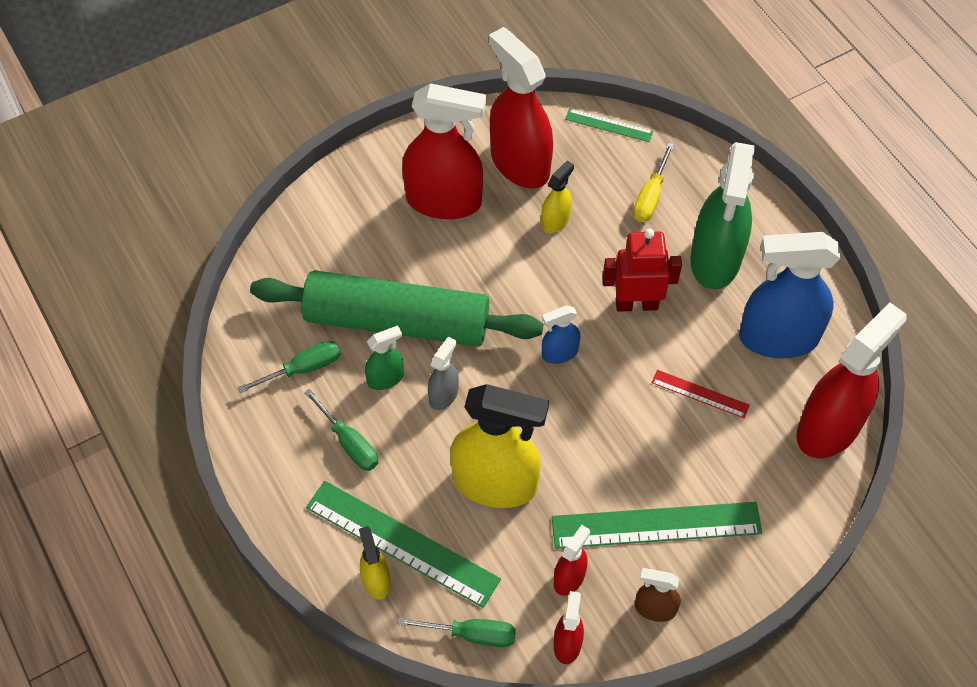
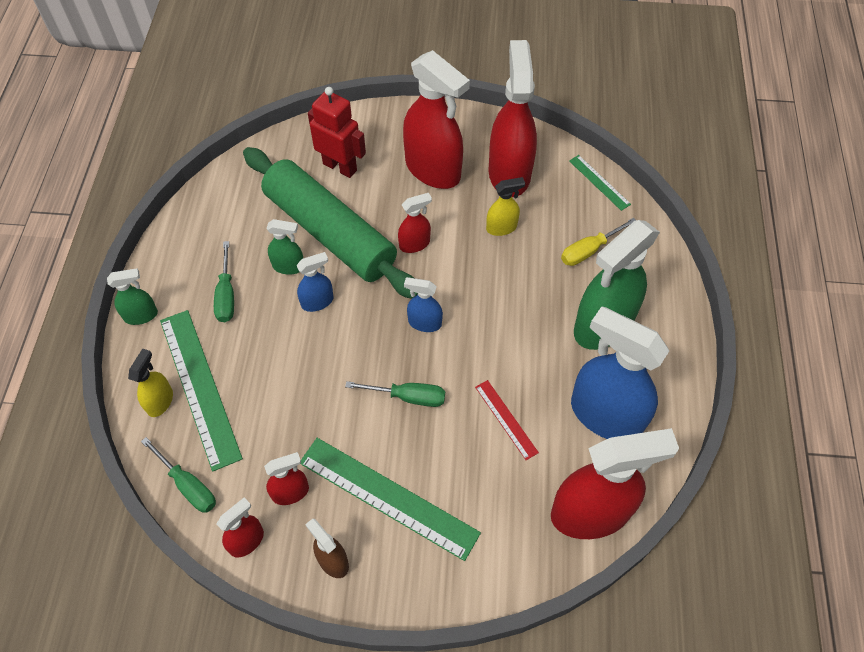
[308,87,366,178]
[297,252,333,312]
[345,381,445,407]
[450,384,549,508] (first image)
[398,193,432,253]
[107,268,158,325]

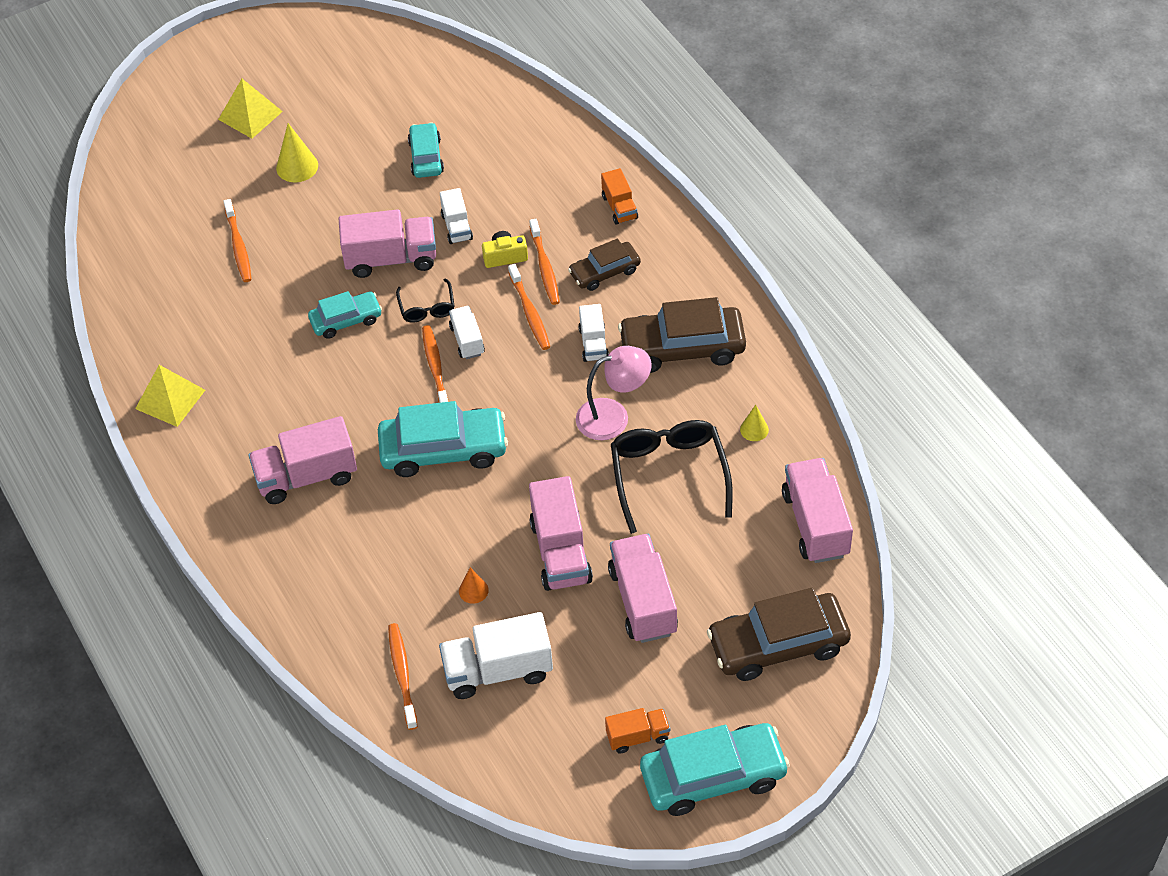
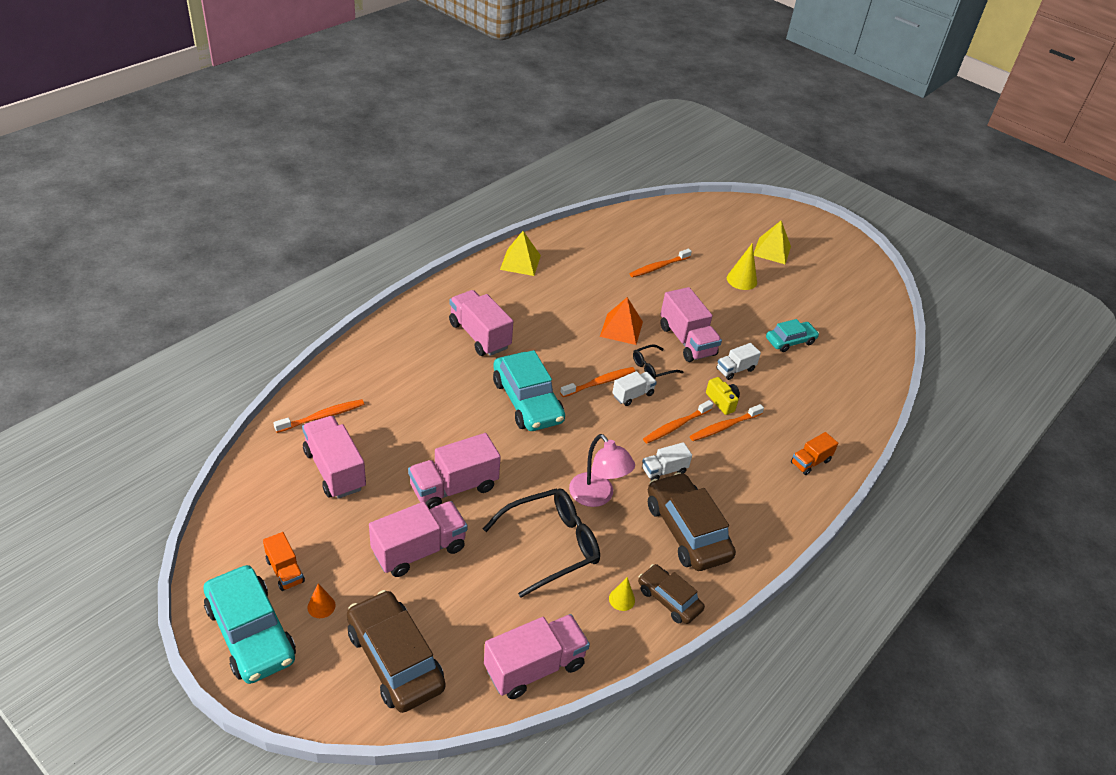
[638,564,705,624]
[600,297,643,345]
[307,583,336,618]
[302,416,366,499]

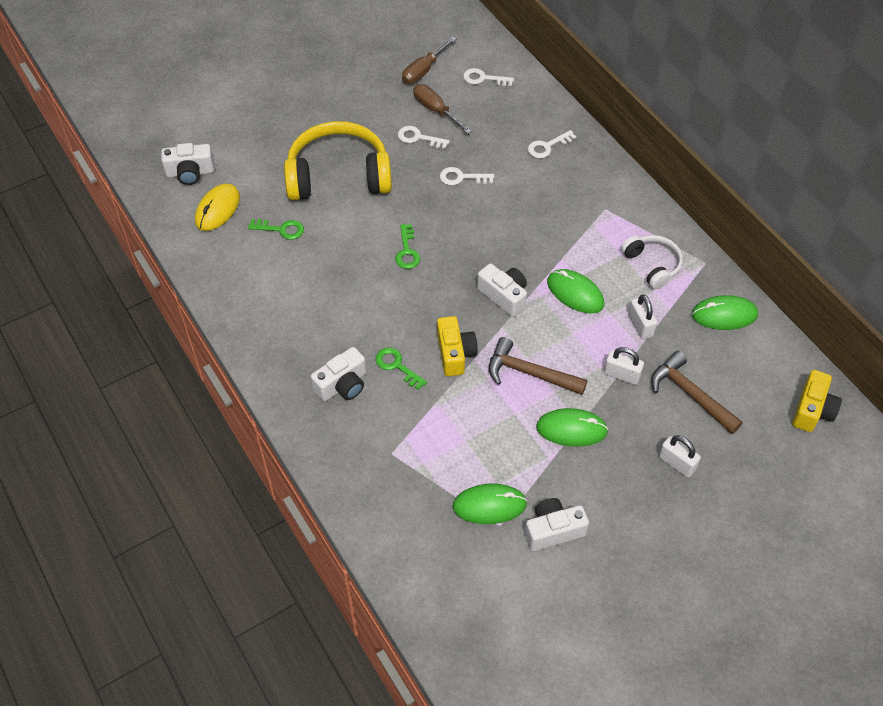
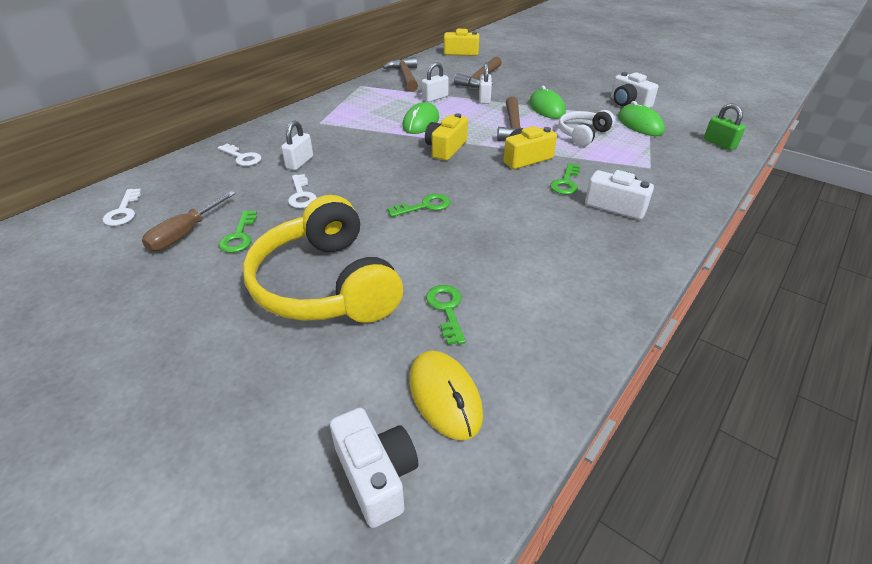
[402,37,457,84] (first image)
[219,210,257,253]
[409,350,483,440]
[558,110,615,146]
[425,113,468,161]
[383,57,418,92]
[281,120,313,170]
[704,103,746,150]

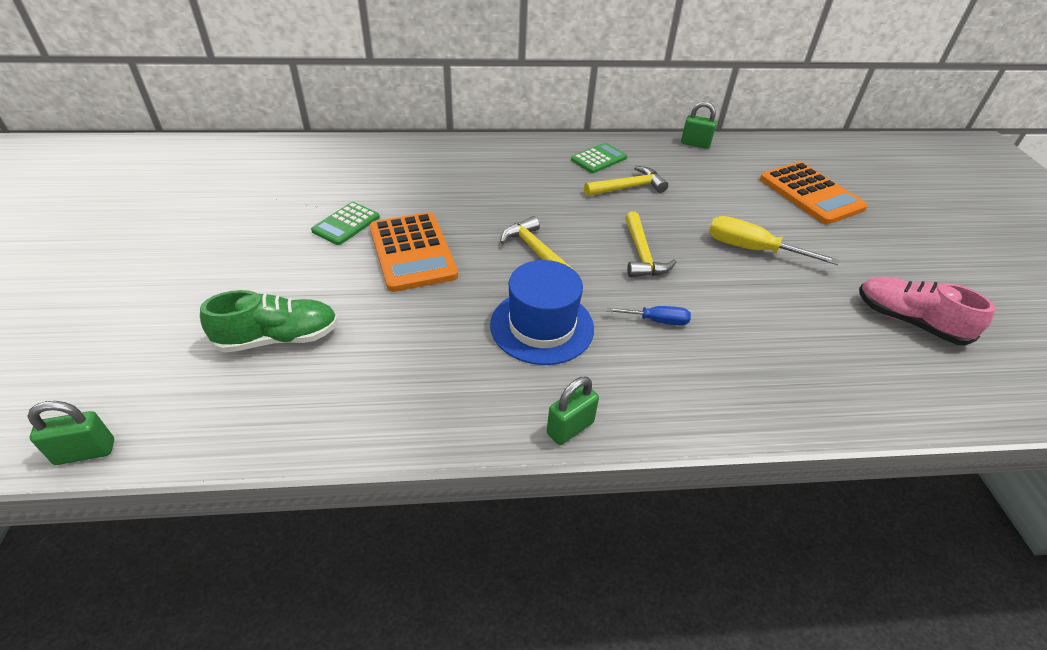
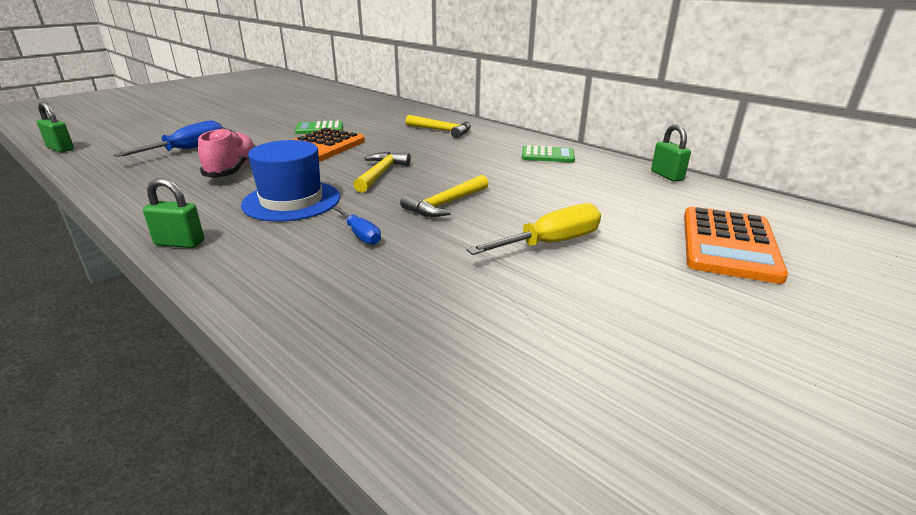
[406,115,471,138]
[467,203,601,255]
[198,128,256,178]
[113,120,223,157]

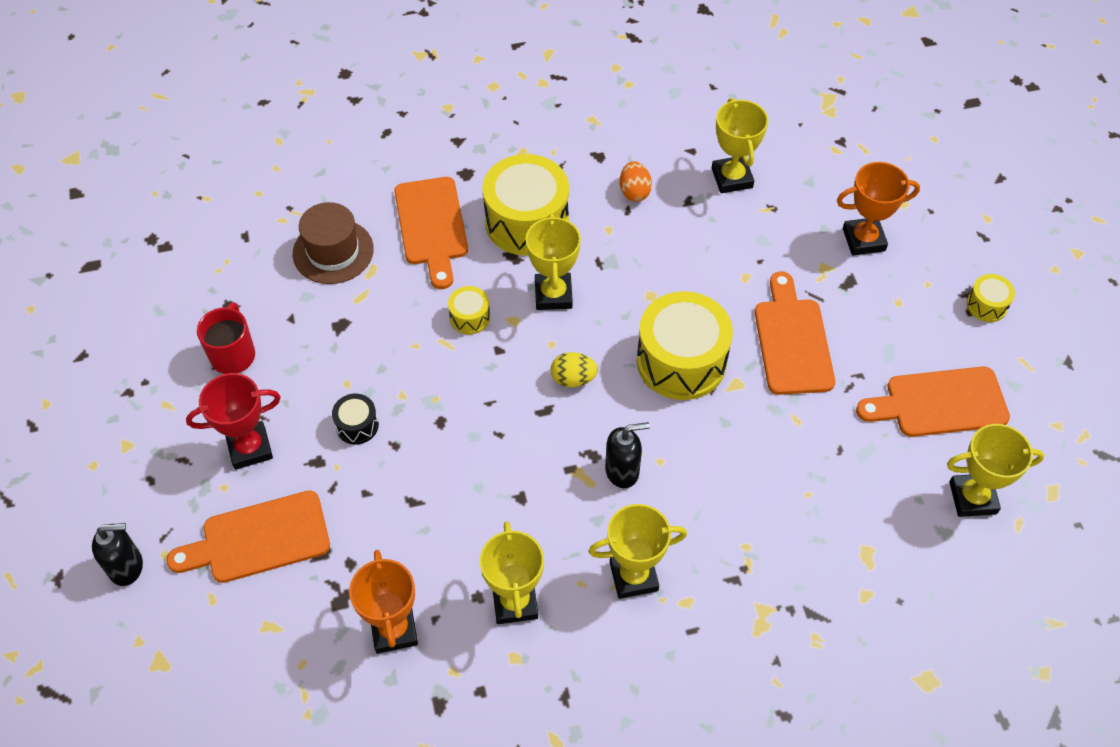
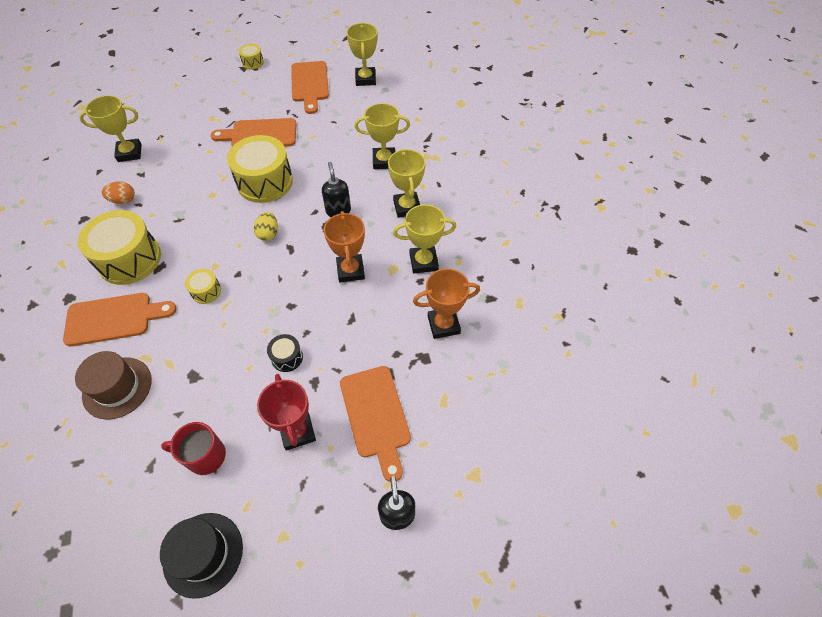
[324,211,365,282]
[355,103,410,169]
[160,513,243,599]

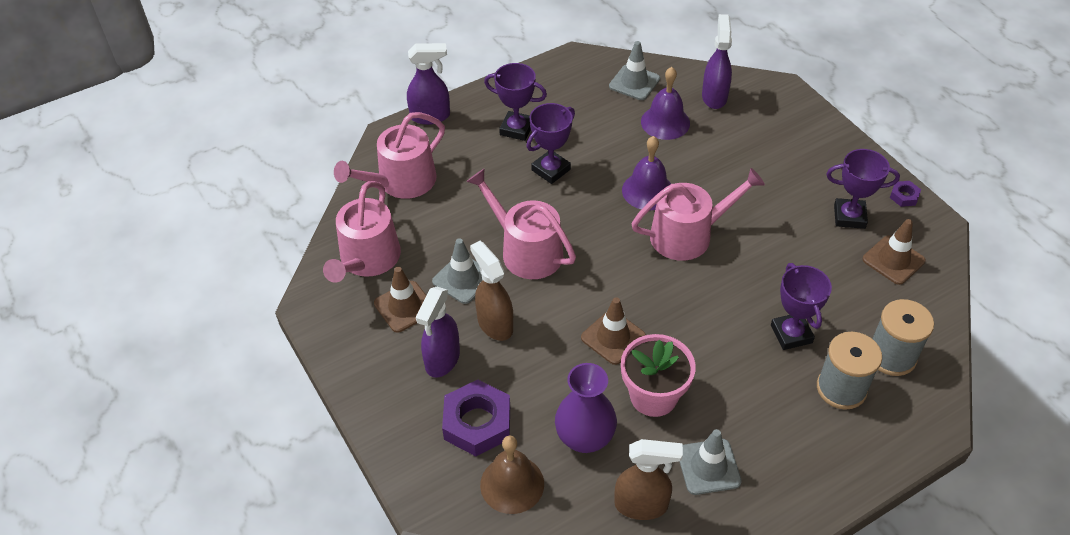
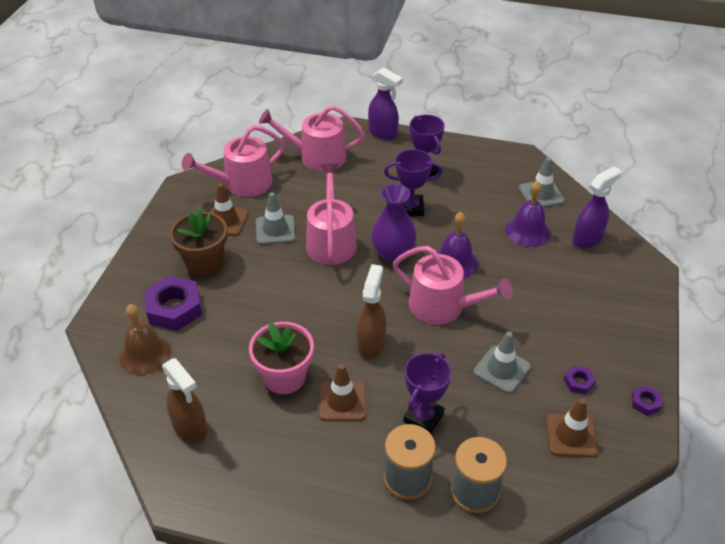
[564,366,596,394]
[357,264,386,359]
[170,209,228,276]
[319,364,366,421]
[371,184,417,262]
[473,332,531,393]

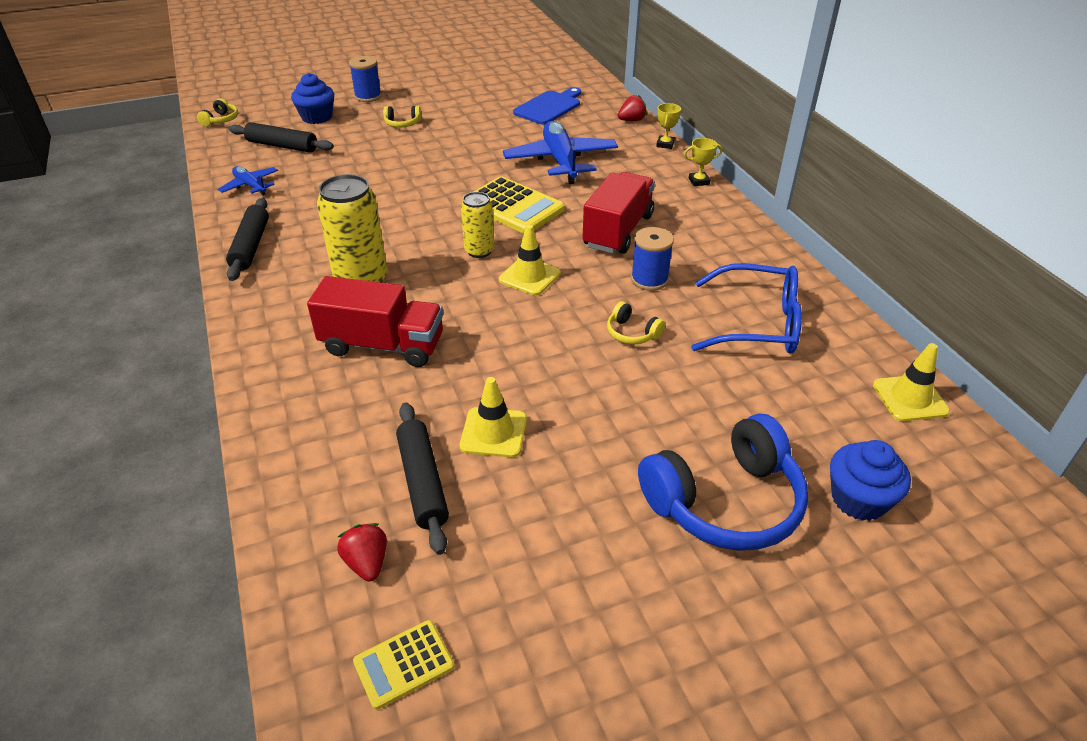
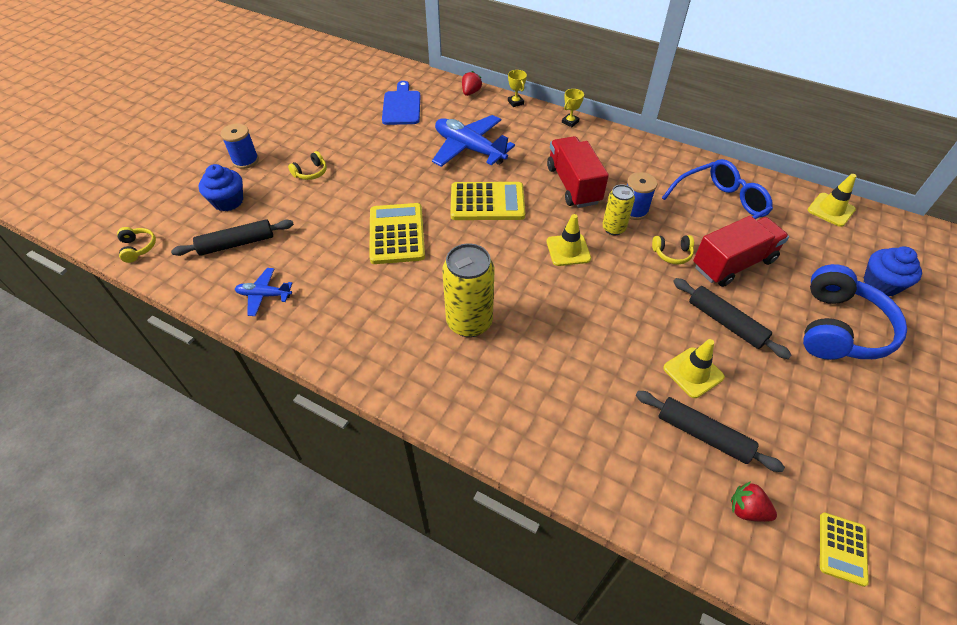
[602,184,635,235]
[673,278,792,359]
[693,216,789,287]
[369,203,425,264]

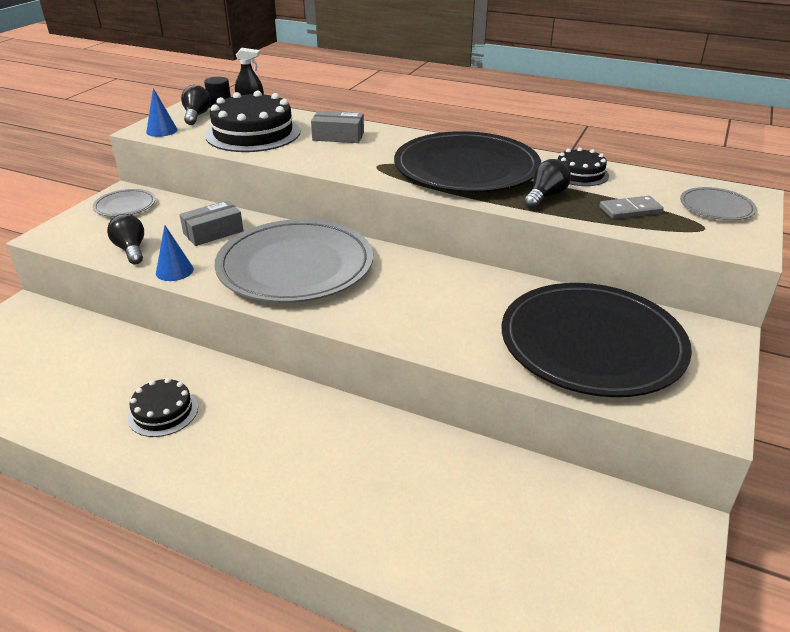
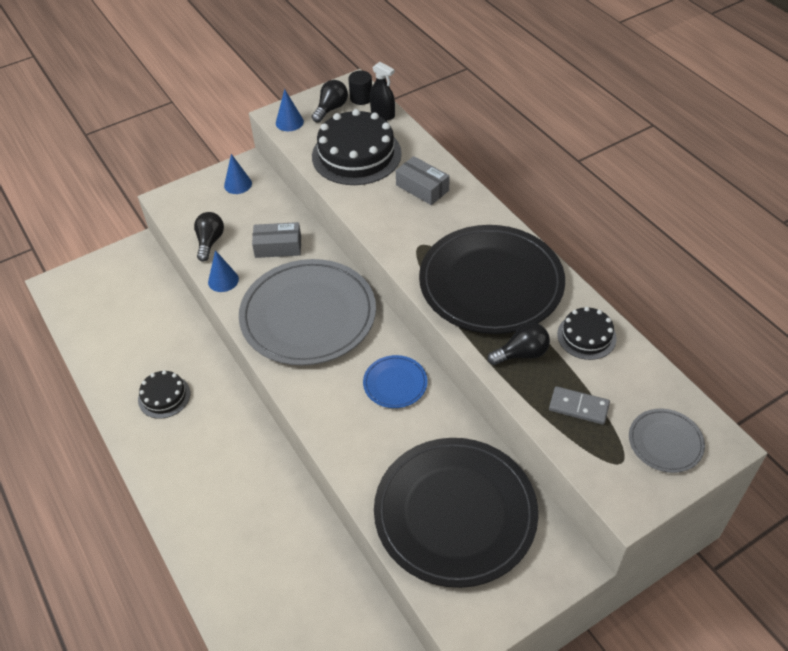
[224,154,252,194]
[363,355,428,408]

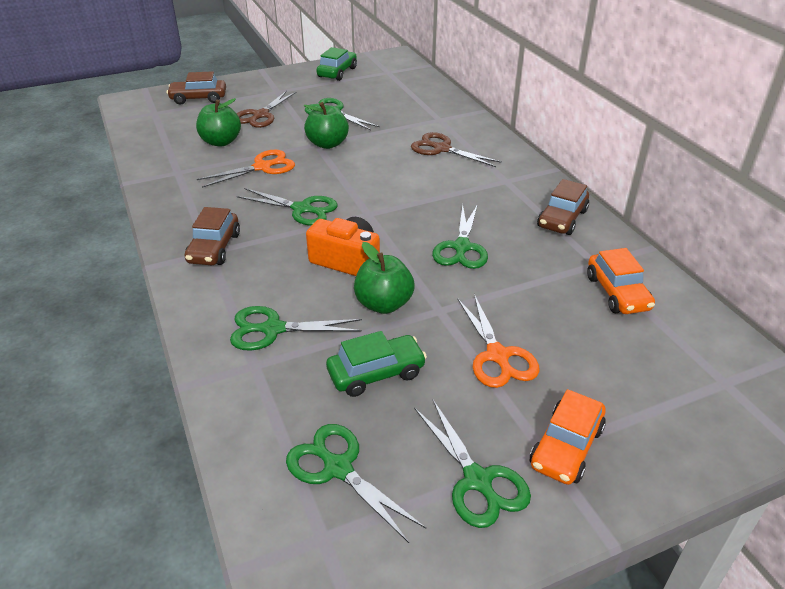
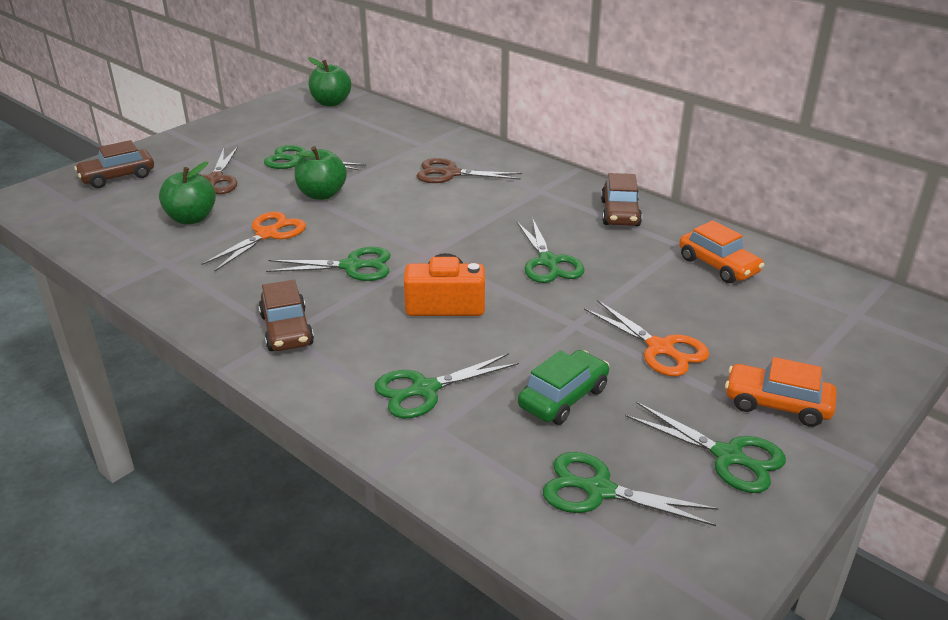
[316,47,357,81] (first image)
[308,57,351,106]
[725,357,837,427]

